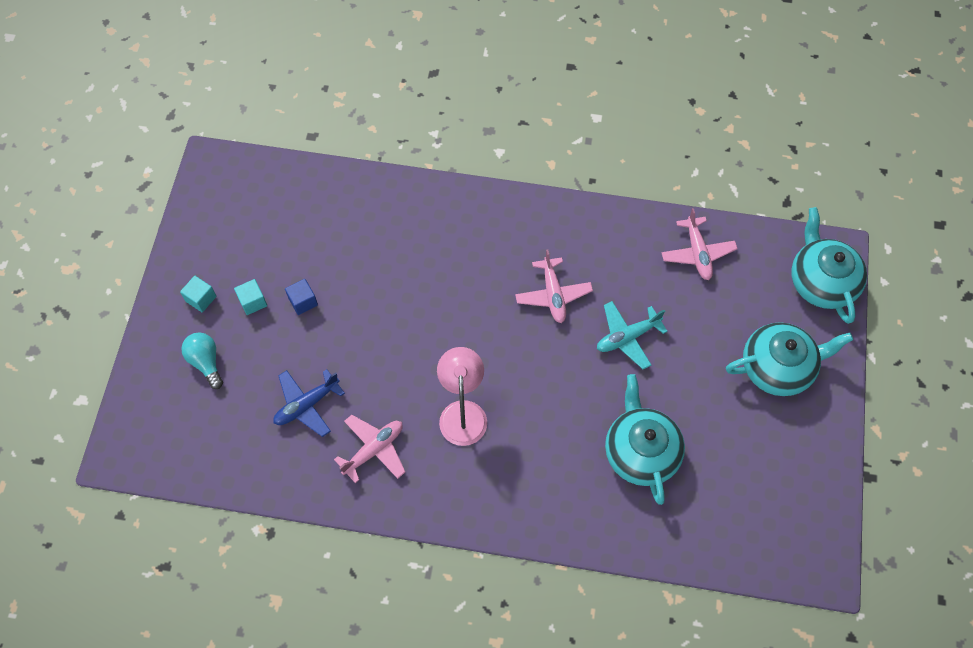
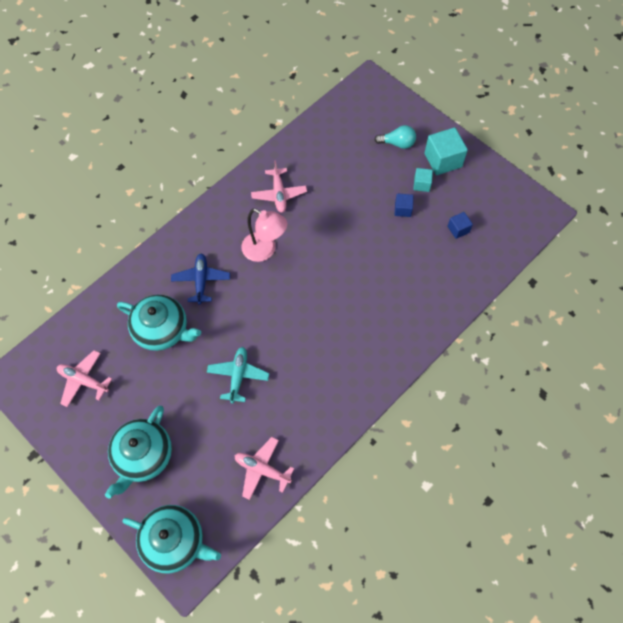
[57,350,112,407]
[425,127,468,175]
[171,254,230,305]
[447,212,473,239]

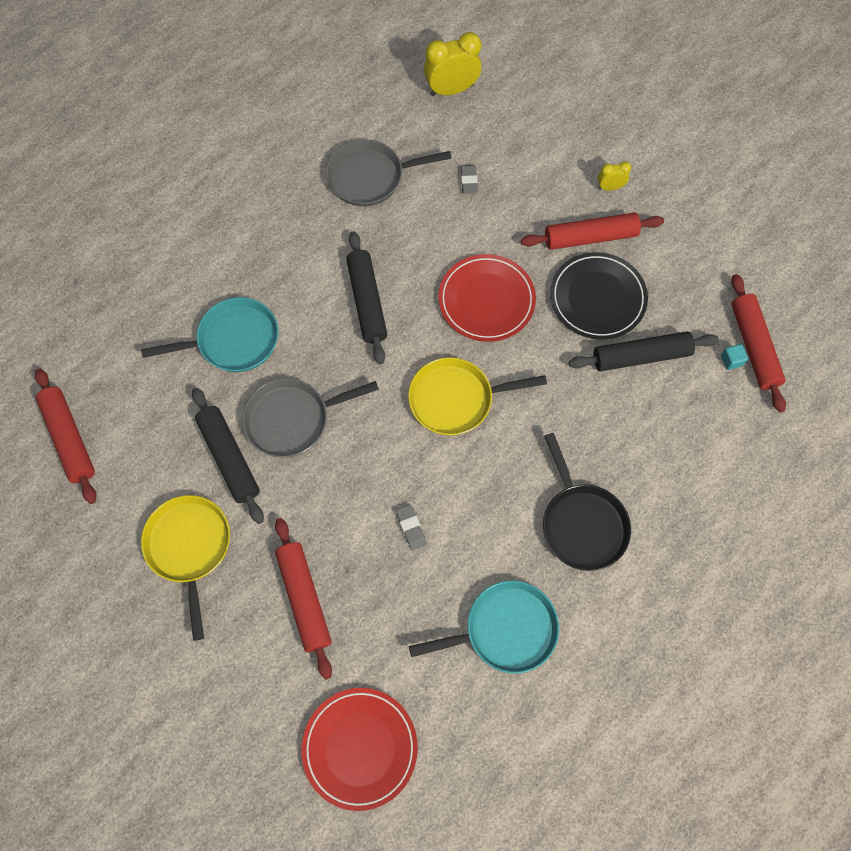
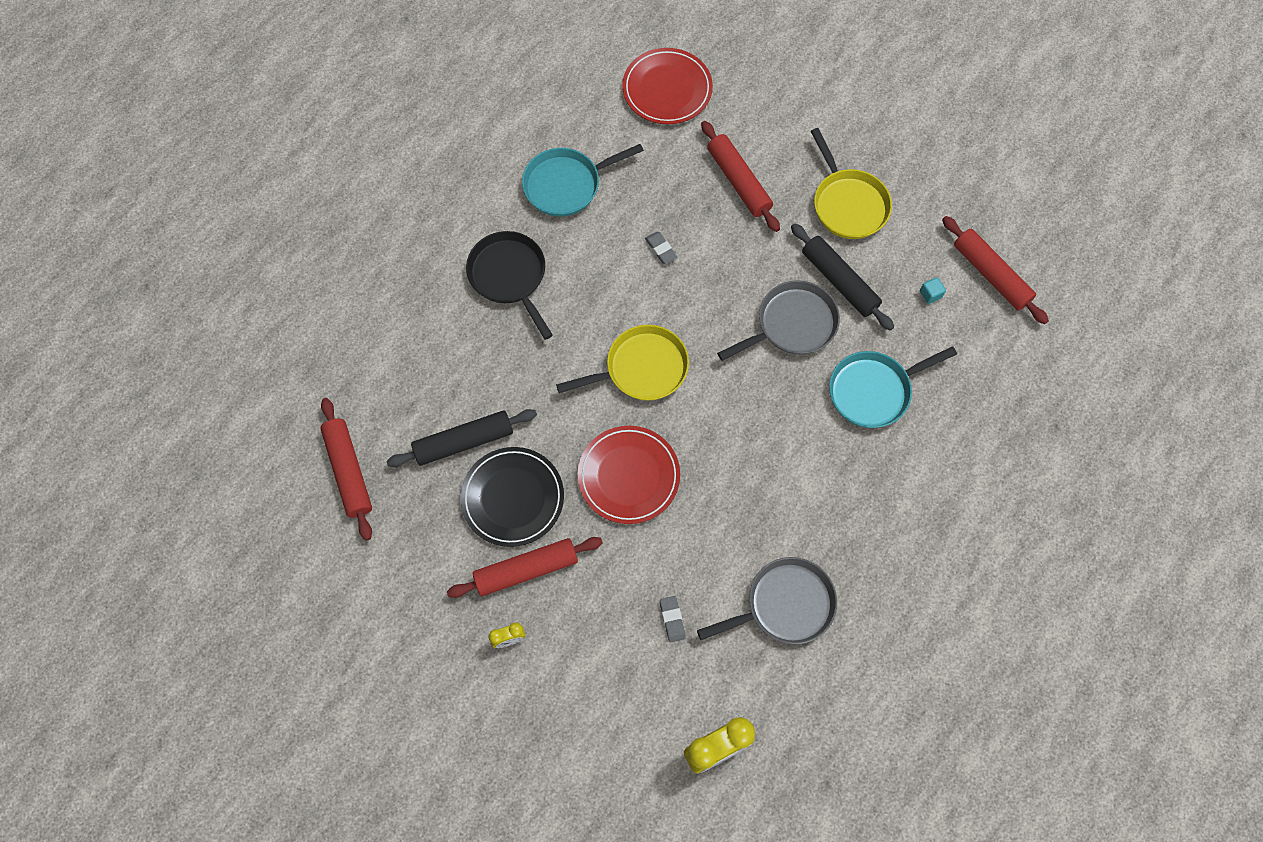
[346,231,387,364] (first image)
[920,277,946,304]

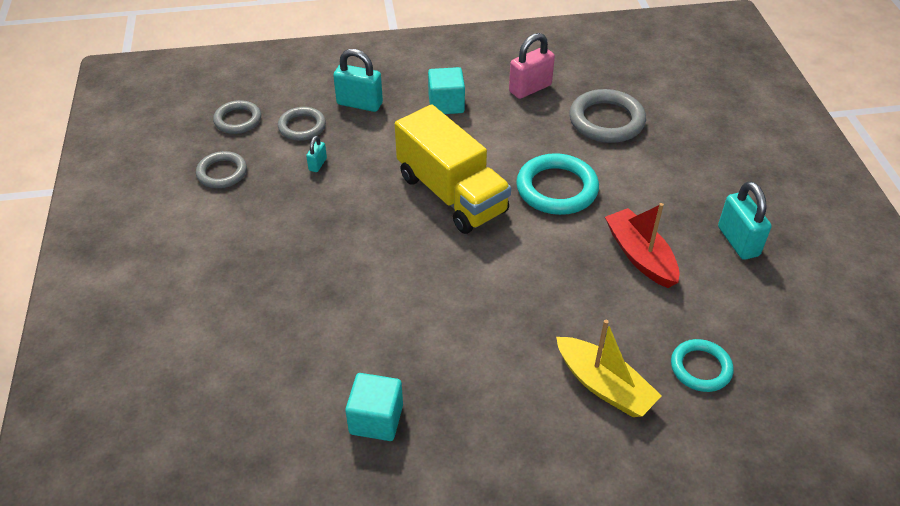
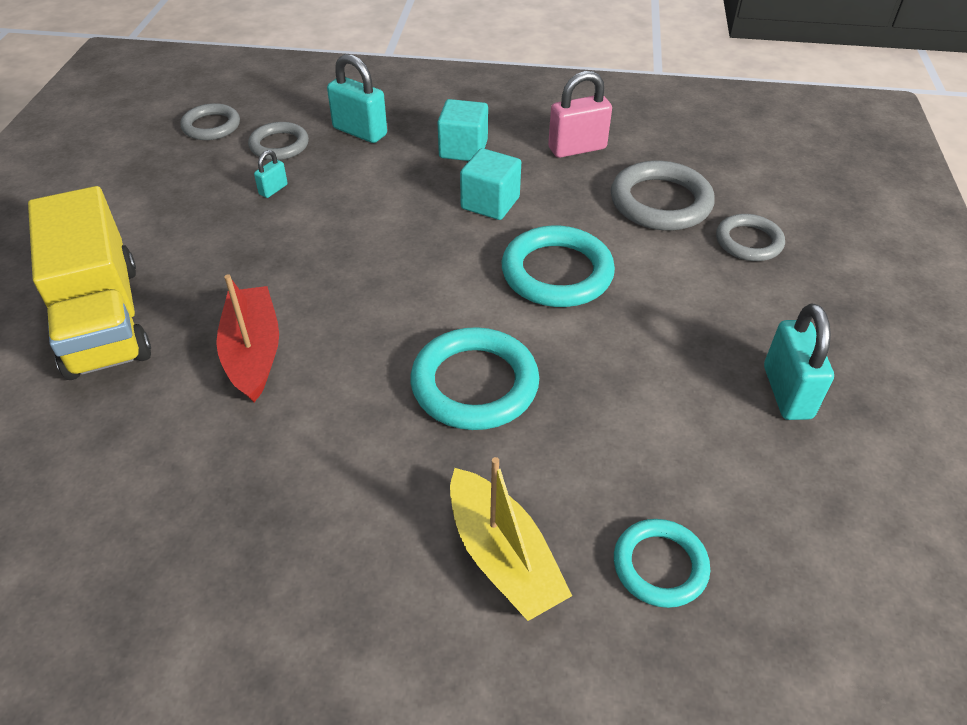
[28,186,151,380]
[716,214,785,261]
[216,274,279,402]
[460,148,521,220]
[410,327,539,430]

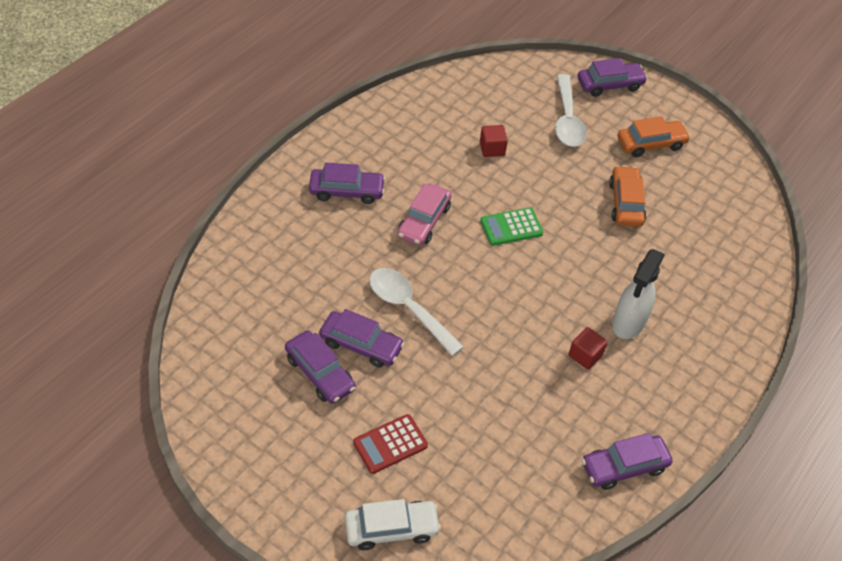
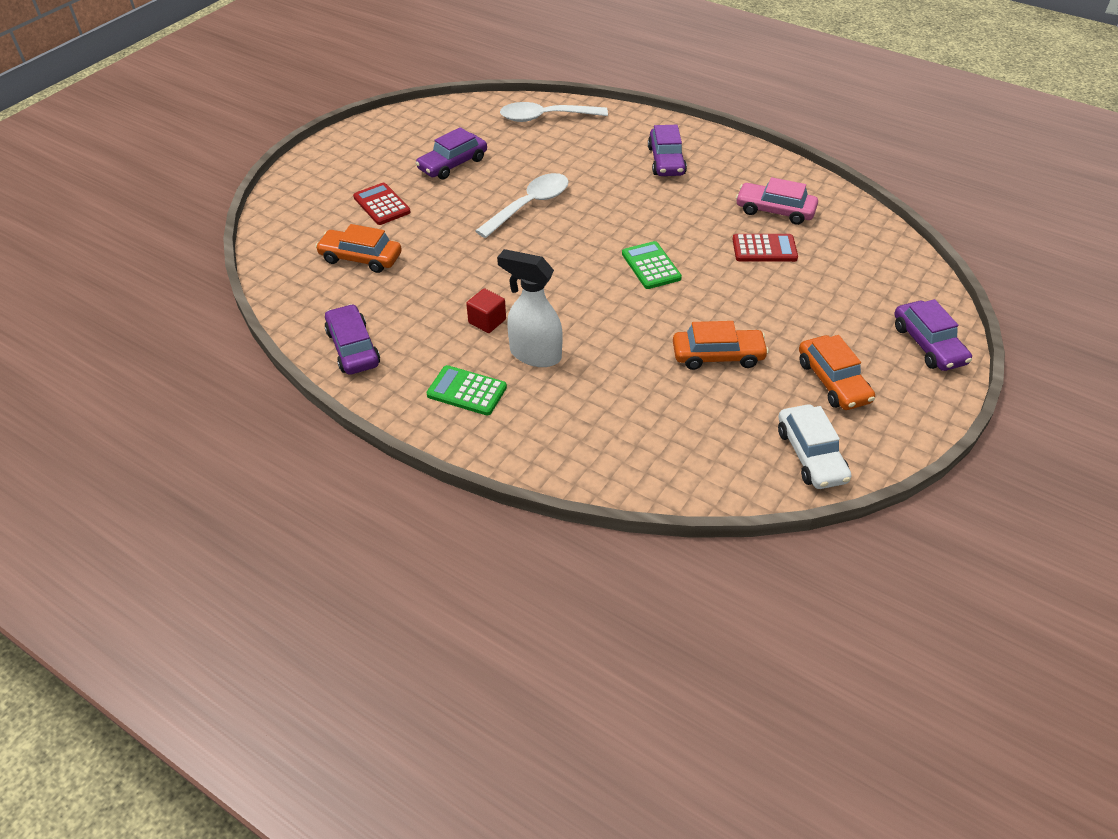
[500,102,608,122]
[732,234,798,262]
[736,177,818,225]
[320,309,405,368] (first image)
[778,404,852,489]
[315,224,402,273]
[426,365,507,415]

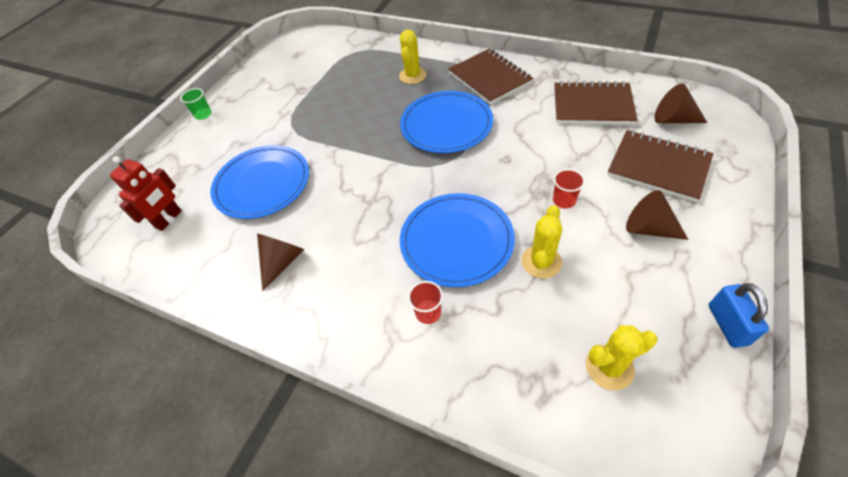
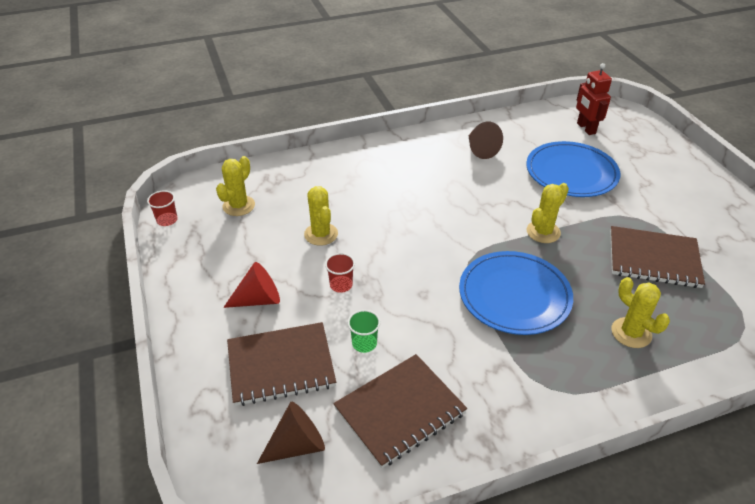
[610,226,705,288]
[348,310,381,353]
[223,262,280,308]
[400,193,515,287] (first image)
[147,190,178,226]
[709,283,769,348] (first image)
[527,183,569,243]

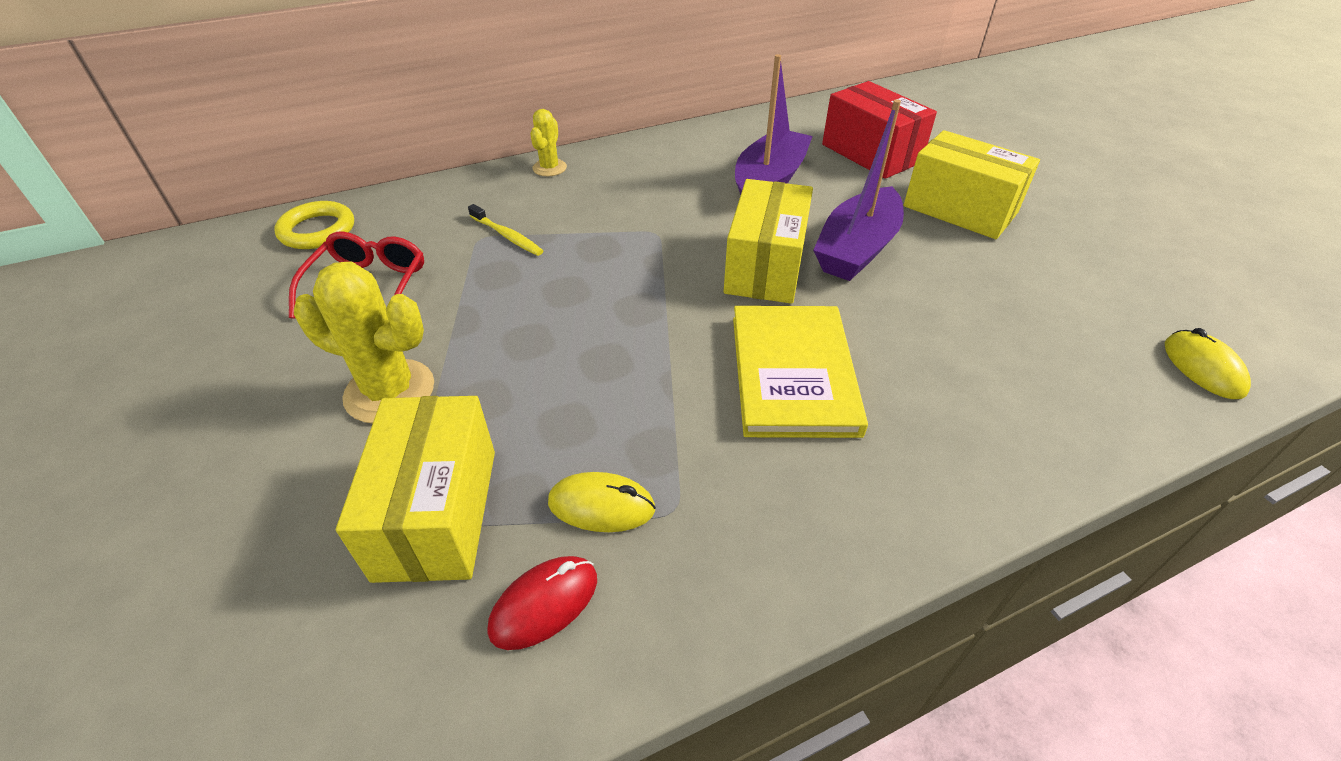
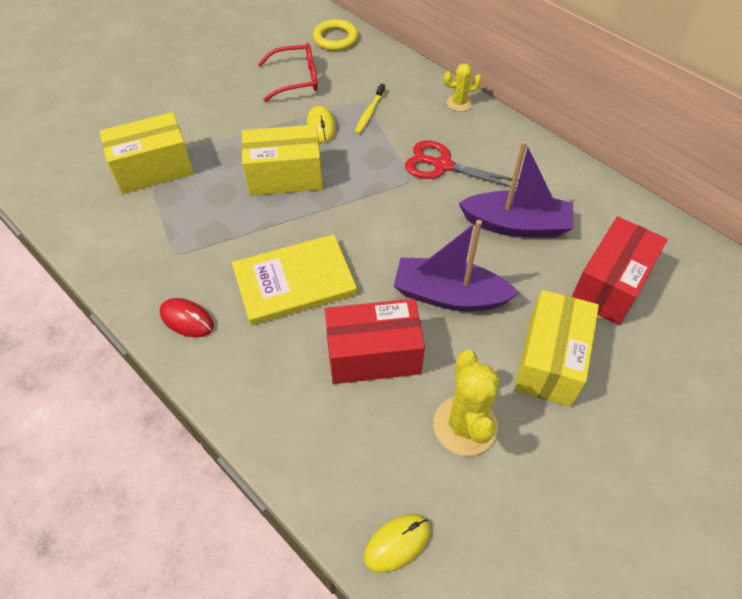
[241,124,323,196]
[433,350,499,456]
[307,106,336,143]
[160,298,214,337]
[405,140,519,189]
[325,299,425,384]

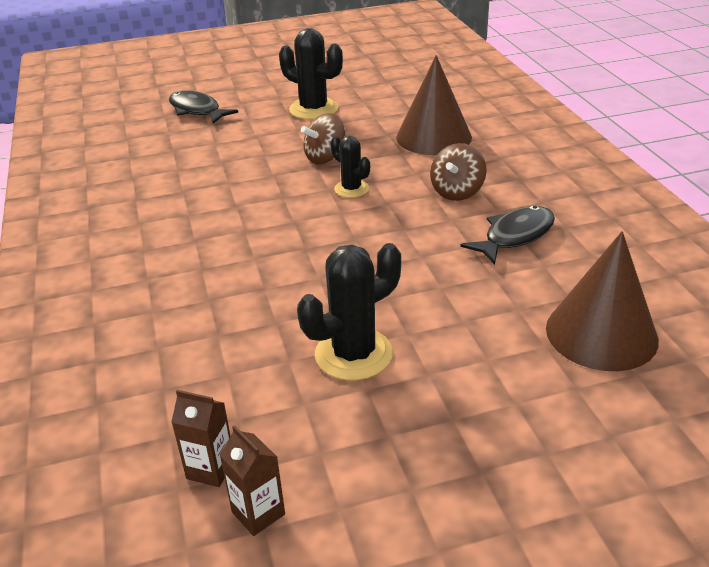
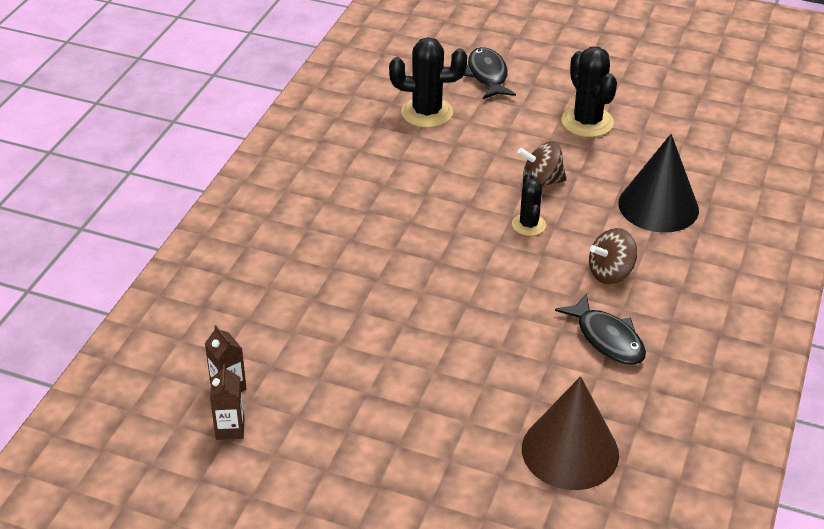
[618,134,699,233]
[555,293,646,365]
[389,37,467,128]

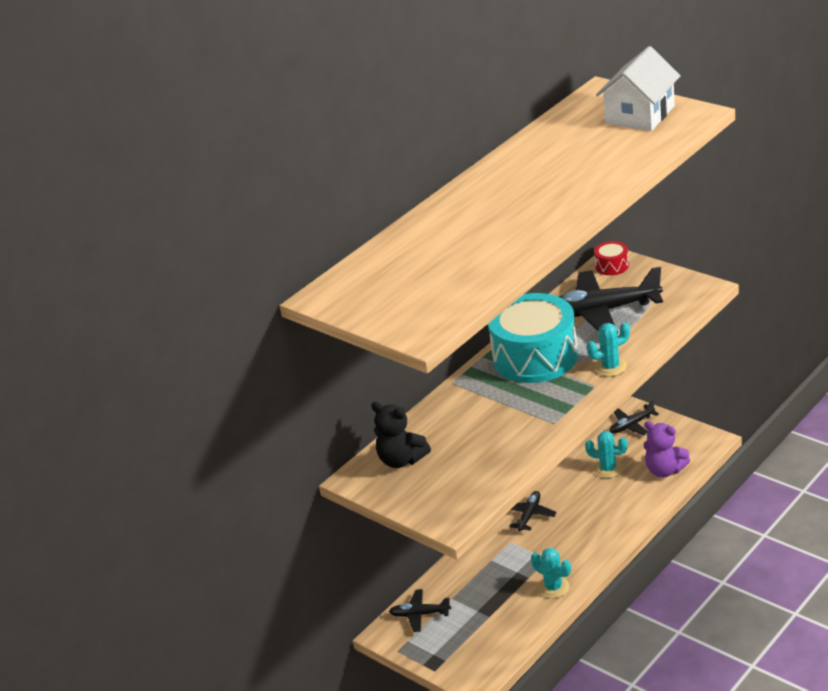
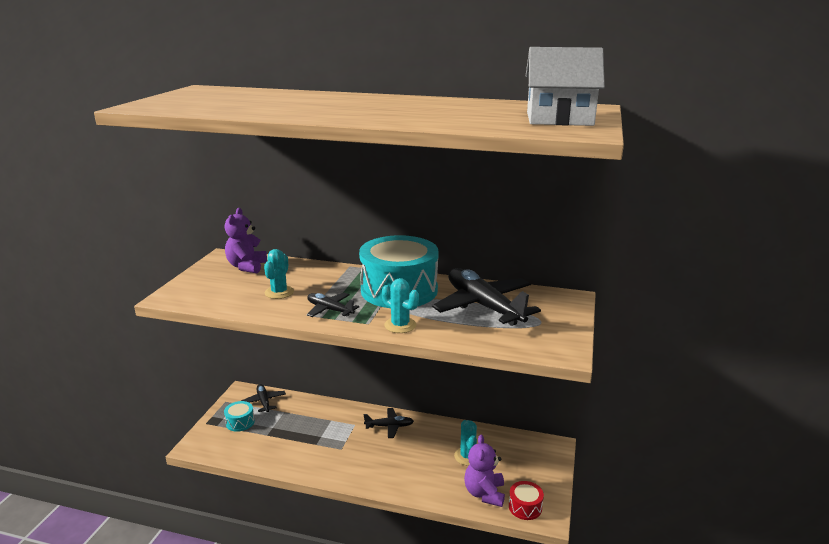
[509,481,544,520]
[307,293,359,317]
[225,208,267,273]
[264,249,294,299]
[224,401,255,432]

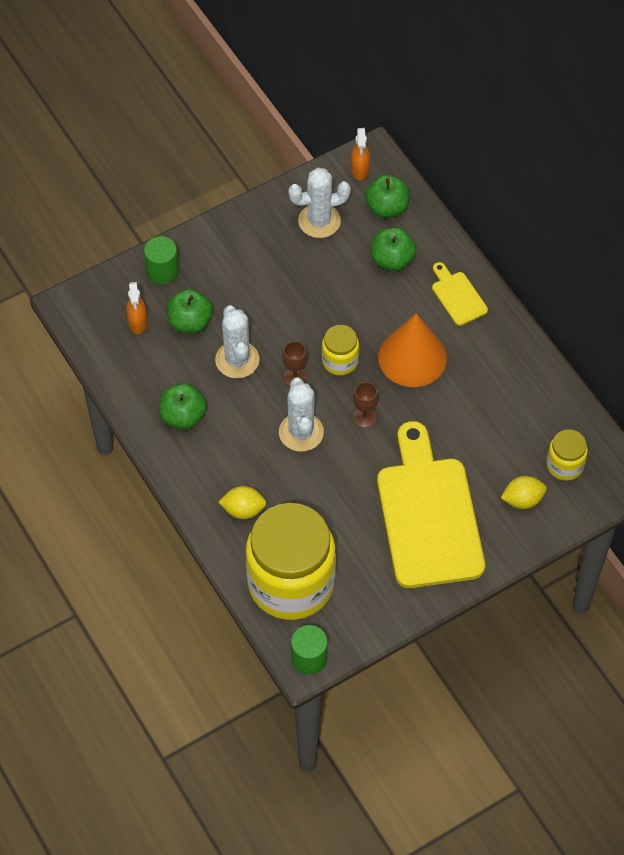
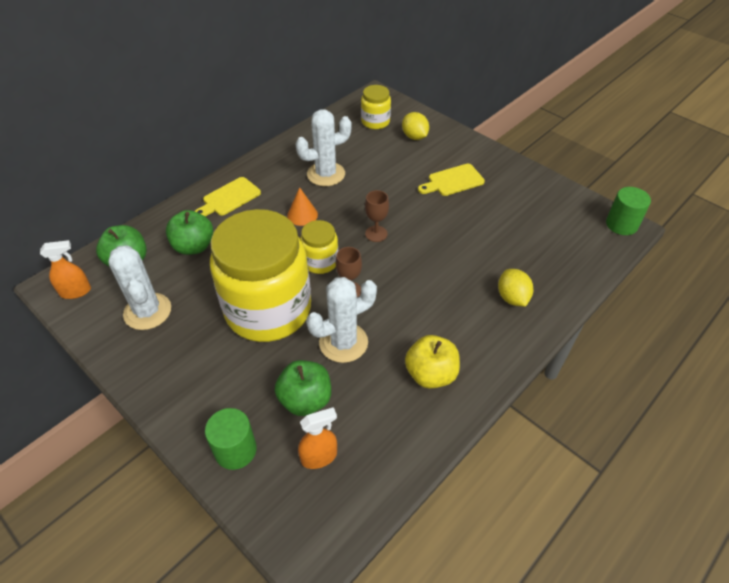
[287,187,318,226]
[295,110,352,186]
[405,335,460,389]
[418,164,485,196]
[210,209,311,342]

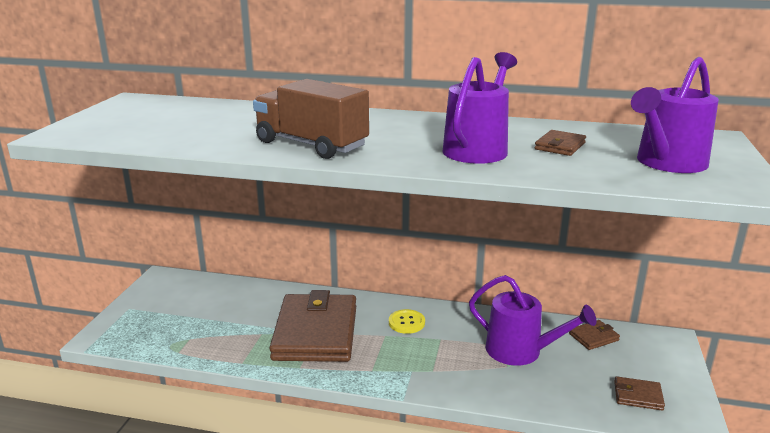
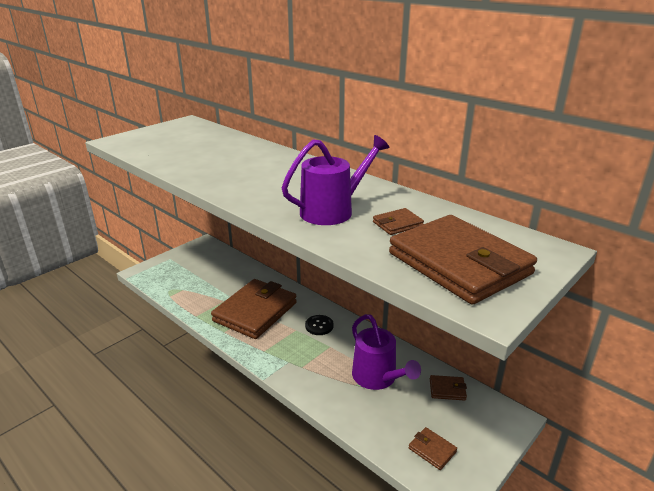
[389,215,537,305]
[253,79,369,159] (first image)
[305,315,334,335]

